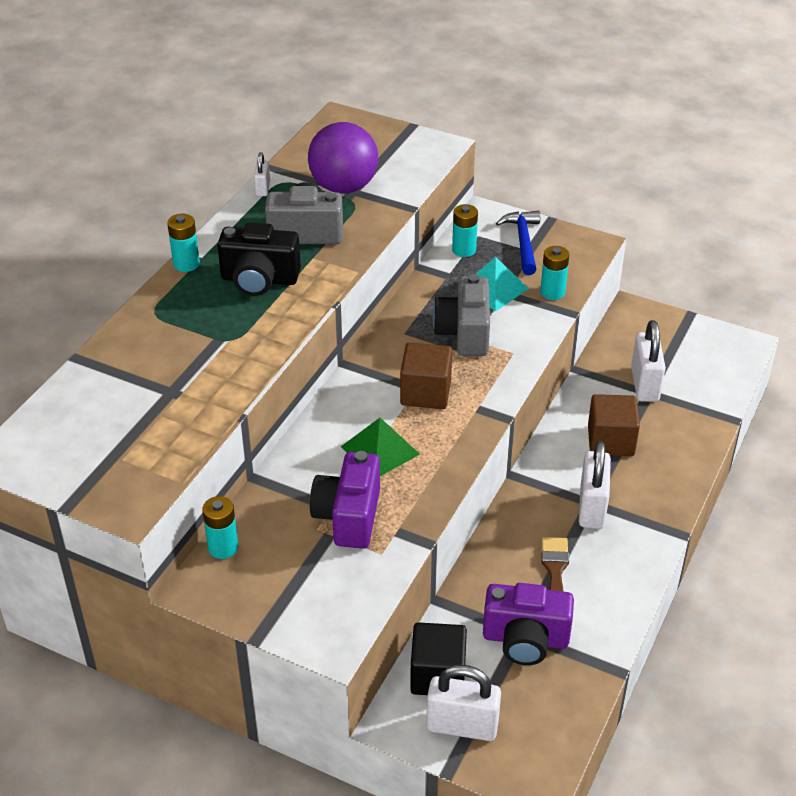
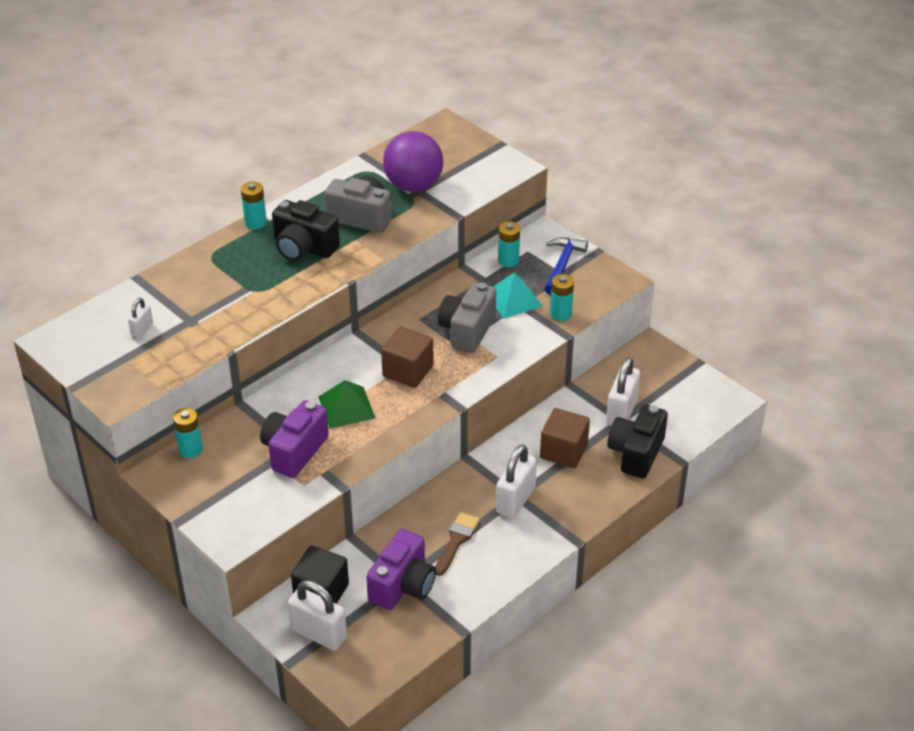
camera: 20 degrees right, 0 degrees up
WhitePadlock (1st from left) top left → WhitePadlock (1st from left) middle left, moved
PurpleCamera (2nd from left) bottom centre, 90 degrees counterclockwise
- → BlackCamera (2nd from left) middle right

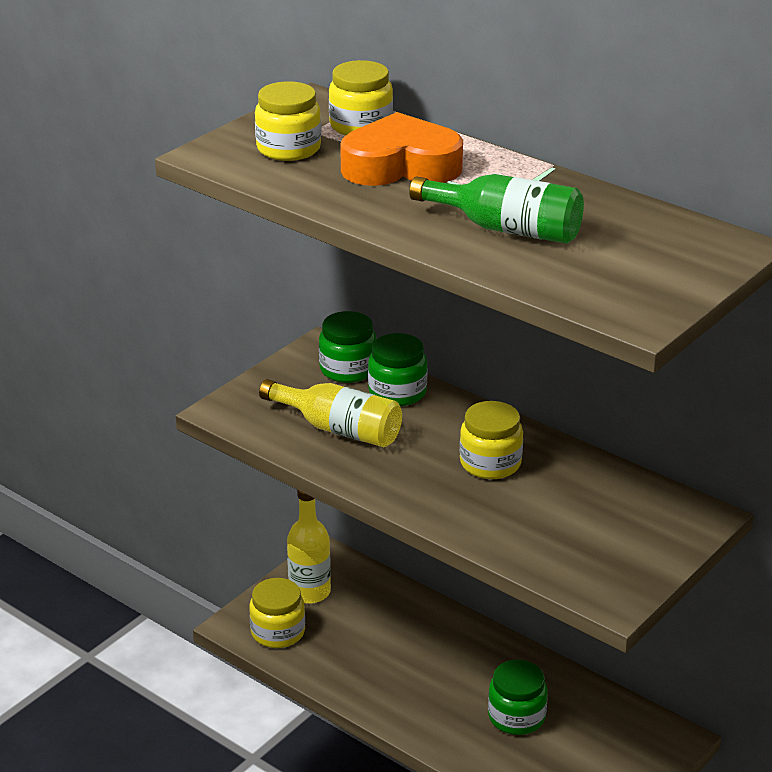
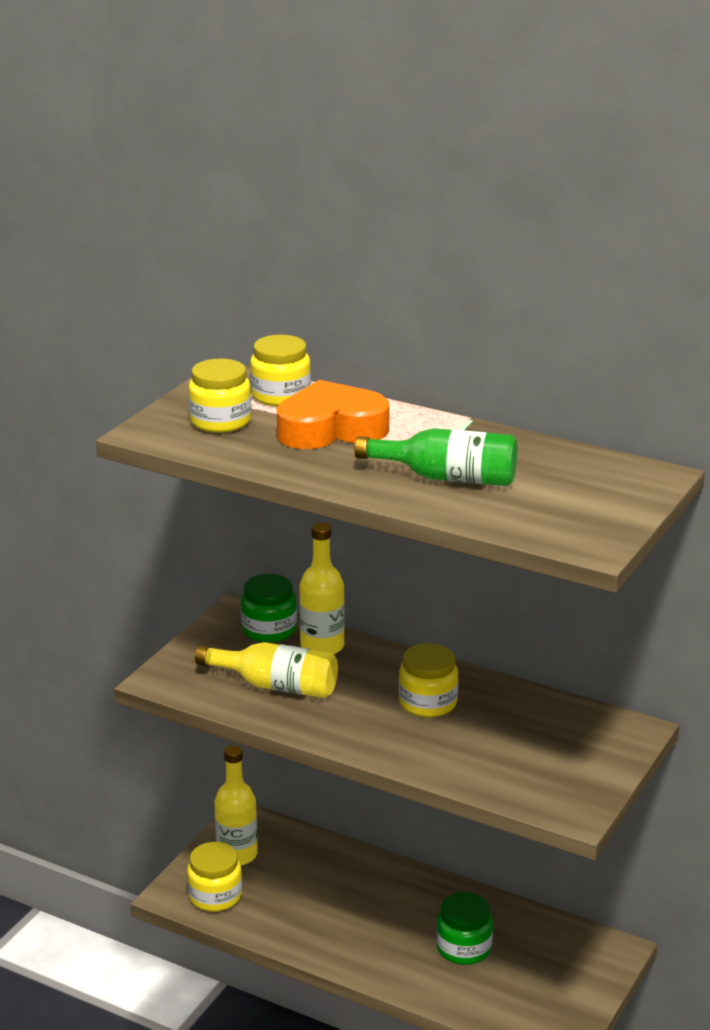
camera: 10 degrees left, 5 degrees down
GreenJar (2nd from left) centre → YellowBottle (3rd from left) centre

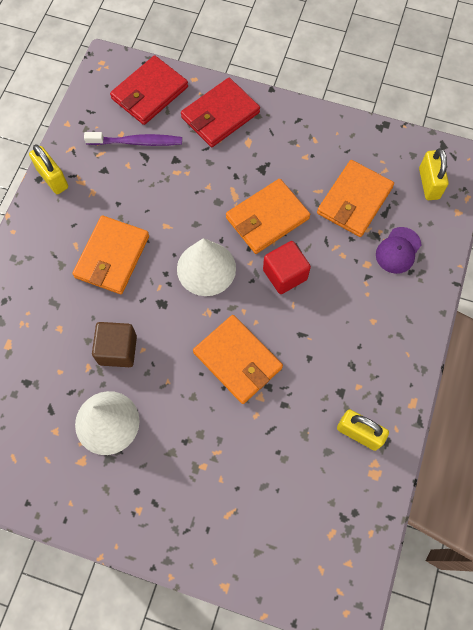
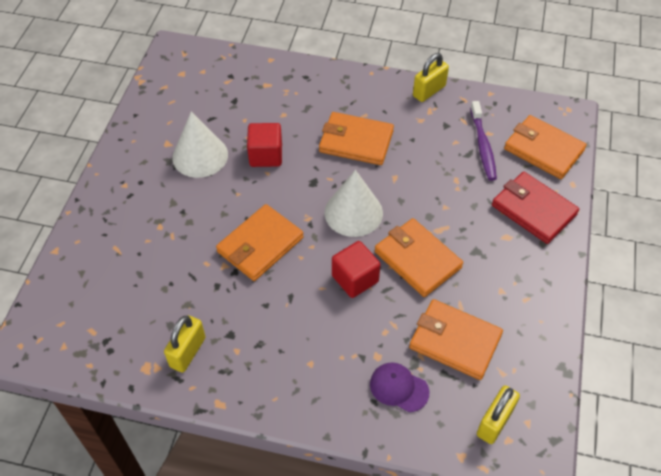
camera: 85 degrees right, 15 degrees down
BrownCube middle left → RedCube (1st from left) top centre
RedWallet (1st from left) top left → OrangeWallet (5th from left) top right
YellowPadlock (3rd from left) top right → YellowPadlock (3rd from left) bottom right, 45 degrees counterclockwise

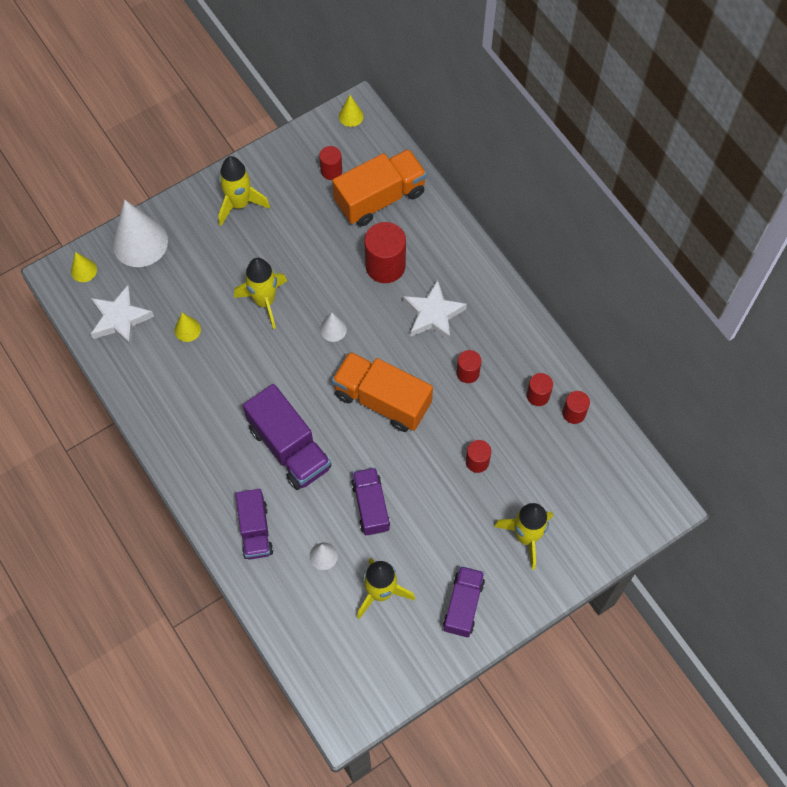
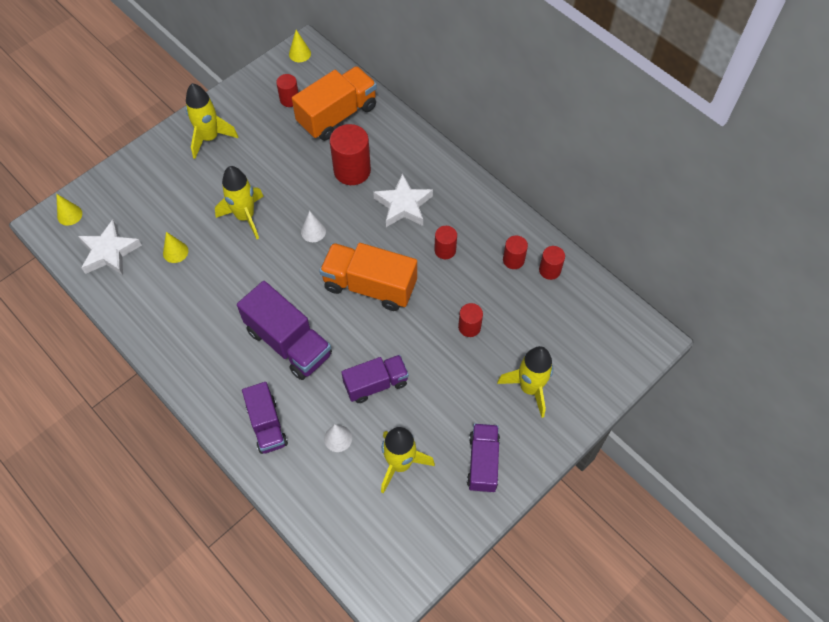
camera: 10 degrees left, 5 degrees down
WhiteCone (1st from left) top left → -
PurpleTruck (3rd from left) centre, 90 degrees clockwise

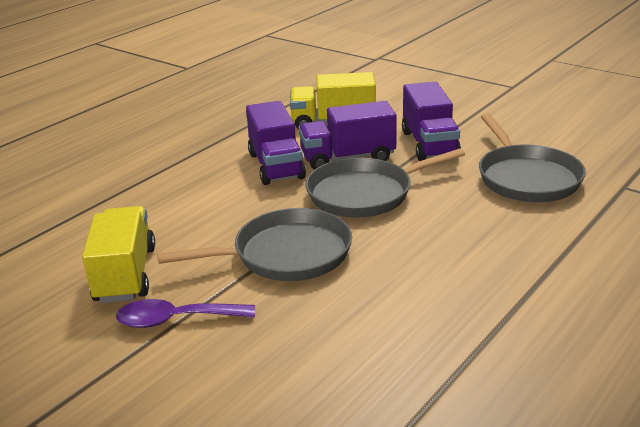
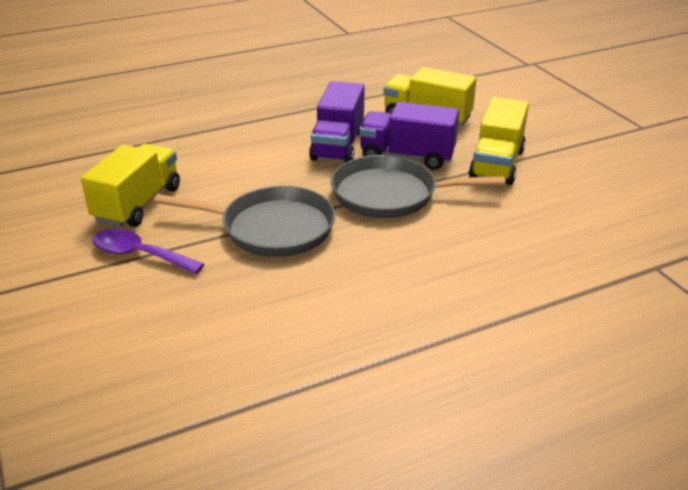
camera: 25 degrees right, 5 degrees up
PurpleTruck (3rd from left) top right → YellowTruck (3rd from left) top right
GreyPan (3rd from left) middle right → -

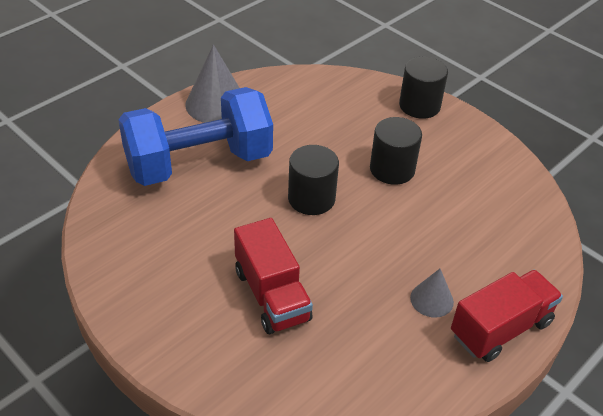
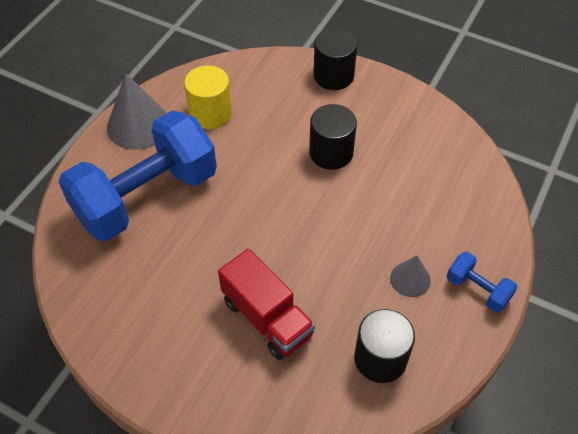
camera: 15 degrees left, 10 degrees up
BlackCylinder (1st from left in the first image) centre → BlackCylinder (3rd from left) bottom centre, moved
RedTruck (2nd from left) bottom right → BlueDumbbell (2nd from left) middle right
- → YellowCylinder top centre

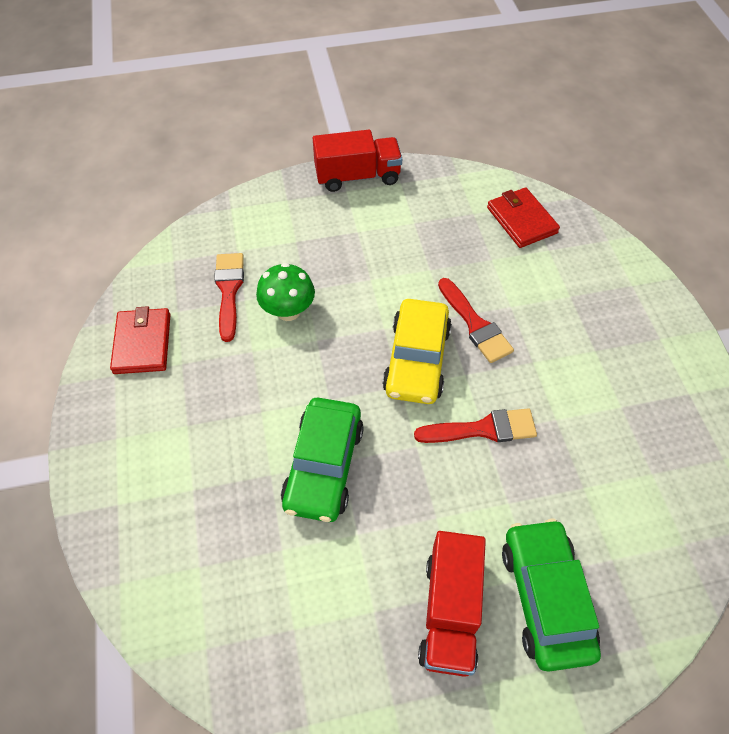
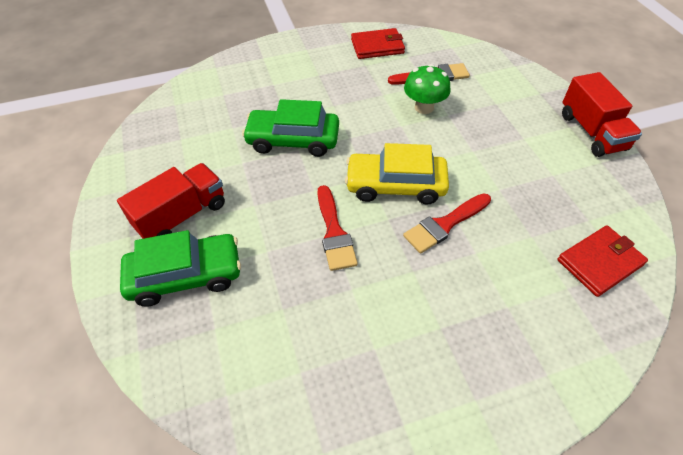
camera: 85 degrees right, 5 degrees down
RedTruck (2nd from left in the first image) bottom centre → RedTruck (1st from left) middle left, 135 degrees clockwise

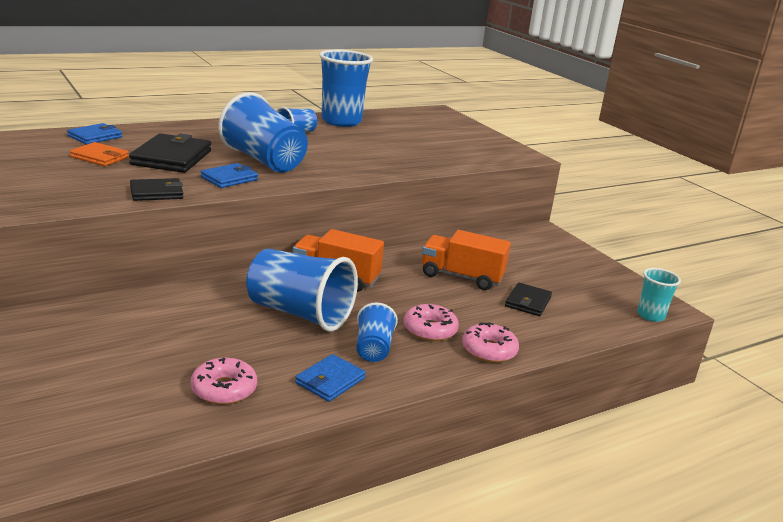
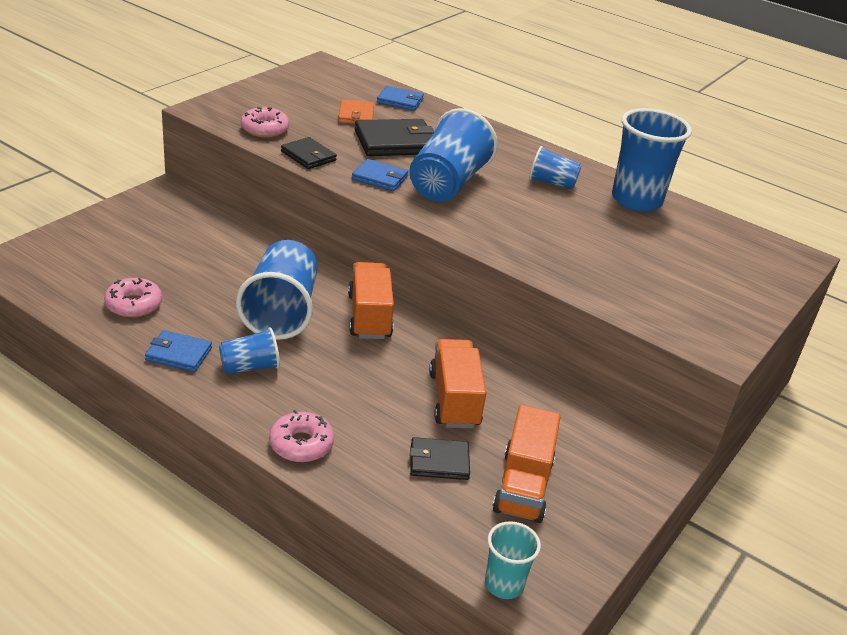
camera: 65 degrees right, 10 degrees up
PinkDonut (2nd from left) centre → PinkDonut (2nd from left) top left, moved
- → OrangeTruck (3rd from left) bottom centre

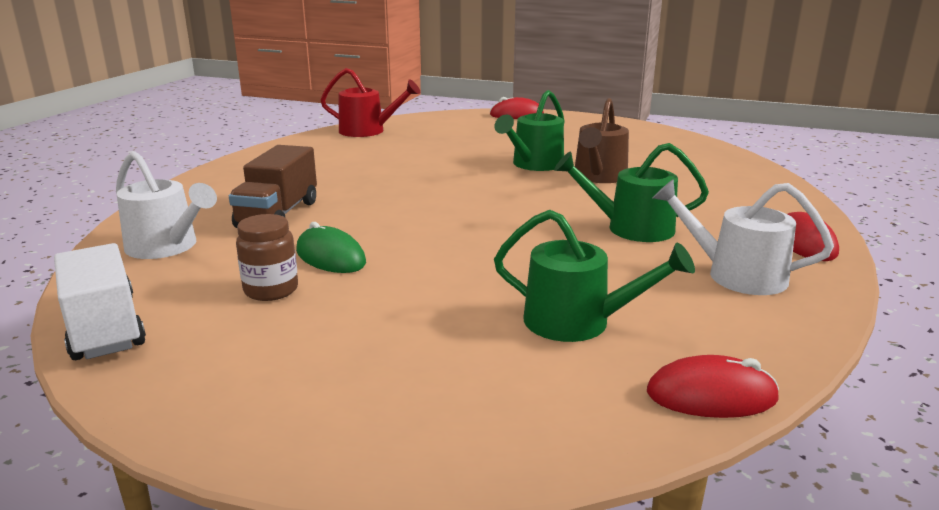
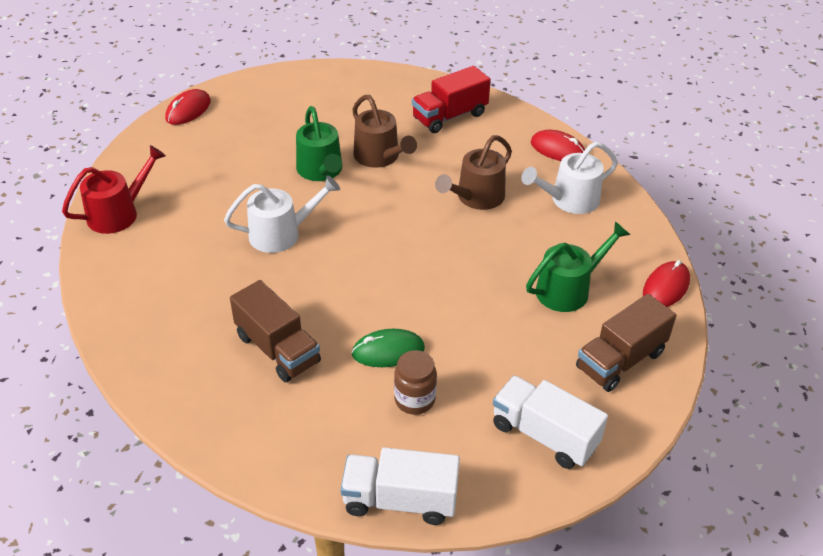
camera: 55 degrees left, 20 degrees up
WhiteWateringCan (1st from left) middle left → WhiteWateringCan (1st from left) centre, moved
GreenWateringCan (3rd from left) middle right → BrownWateringCan (2nd from left) top centre
- → RedTruck top centre
- → WhiteTruck (2nd from left) bottom right
- → BrownTruck (2nd from left) middle right

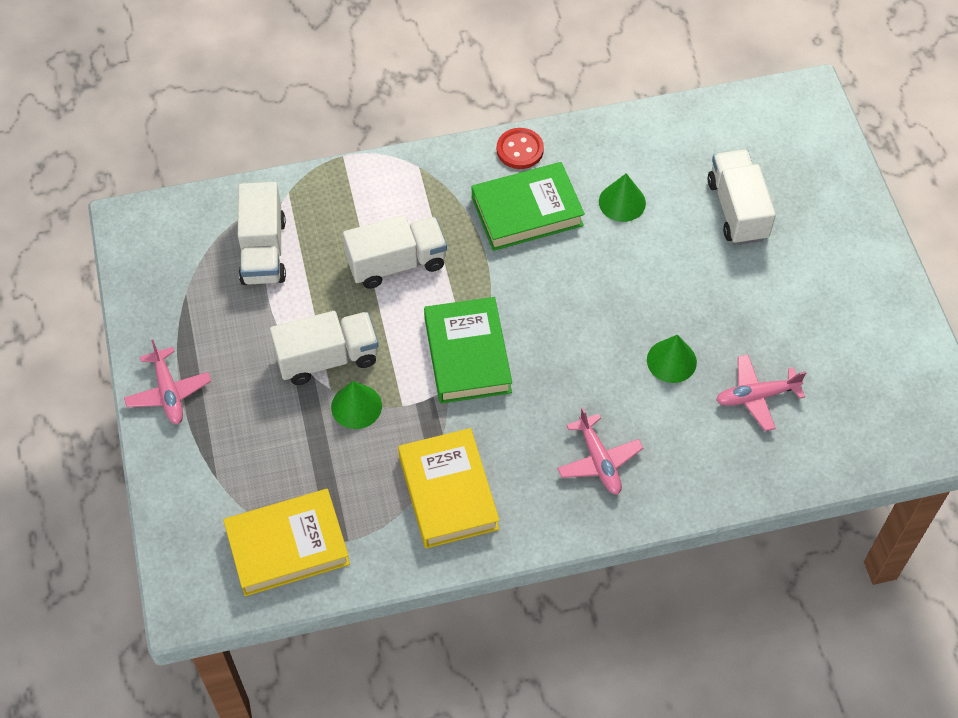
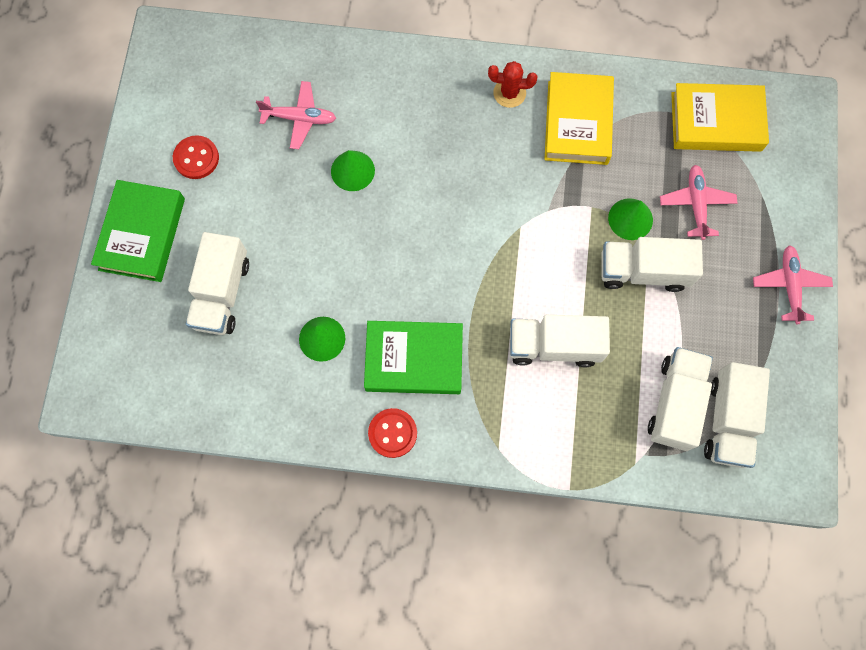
camera: 160 degrees left, 15 degrees up
GreenBook (1st from left) centre → GreenBook (1st from left) middle left, moved
PinkPlane (2nd from left) centre → PinkPlane (2nd from left) top right, moved
- → RedButton (1st from left) top left
- → RedCactus top centre
- → WhiteTruck (5th from left) middle right

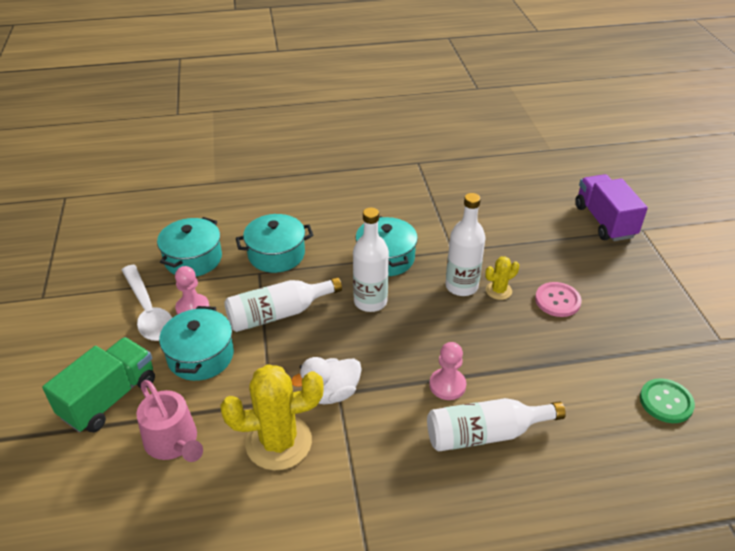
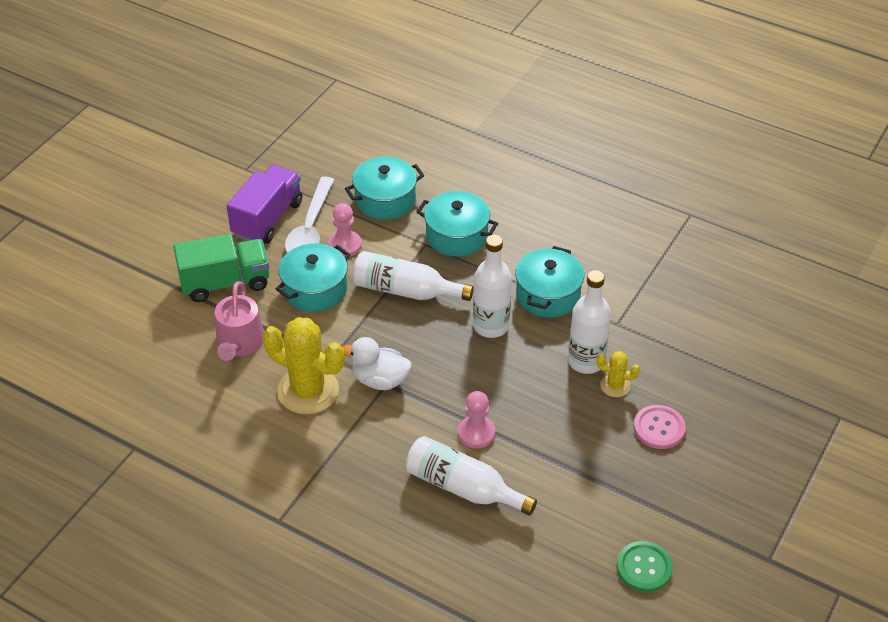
camera: 40 degrees right, 5 degrees up
PurpleTruck middle right → PurpleTruck top left, moved

